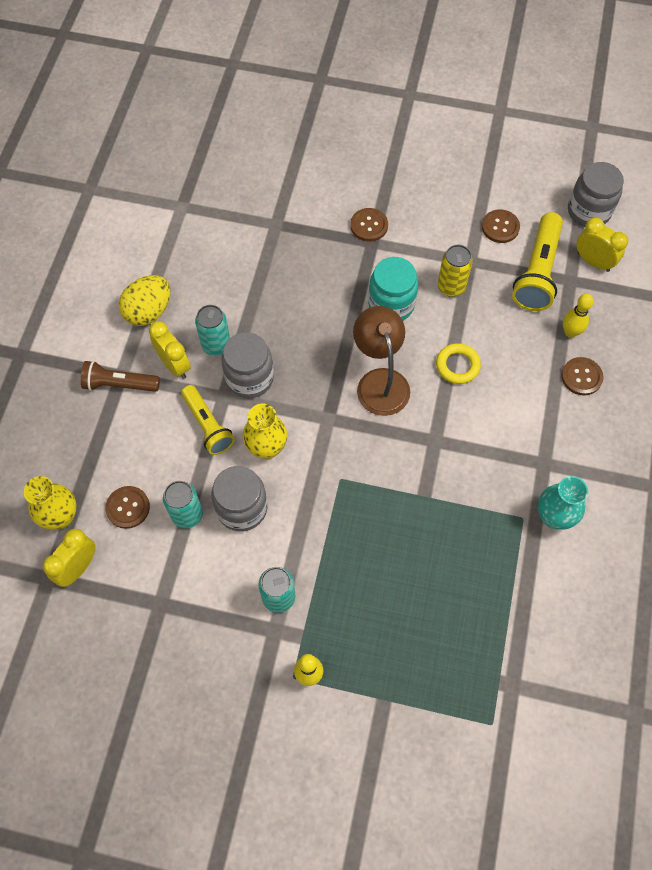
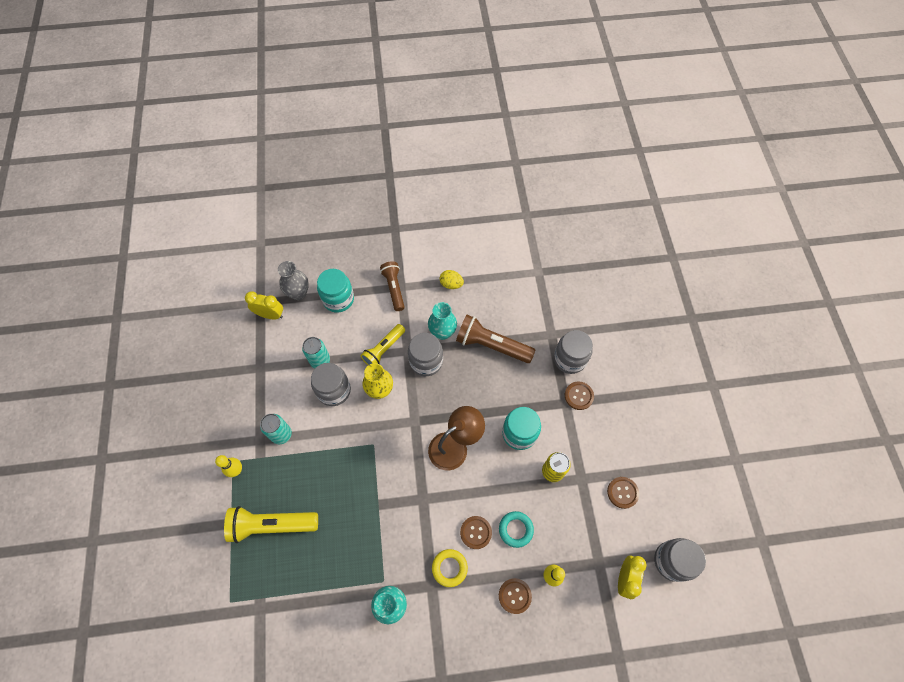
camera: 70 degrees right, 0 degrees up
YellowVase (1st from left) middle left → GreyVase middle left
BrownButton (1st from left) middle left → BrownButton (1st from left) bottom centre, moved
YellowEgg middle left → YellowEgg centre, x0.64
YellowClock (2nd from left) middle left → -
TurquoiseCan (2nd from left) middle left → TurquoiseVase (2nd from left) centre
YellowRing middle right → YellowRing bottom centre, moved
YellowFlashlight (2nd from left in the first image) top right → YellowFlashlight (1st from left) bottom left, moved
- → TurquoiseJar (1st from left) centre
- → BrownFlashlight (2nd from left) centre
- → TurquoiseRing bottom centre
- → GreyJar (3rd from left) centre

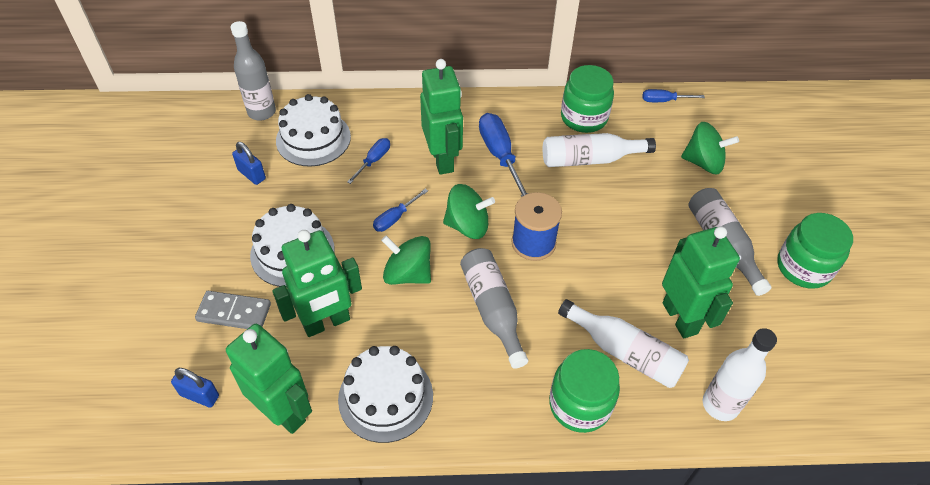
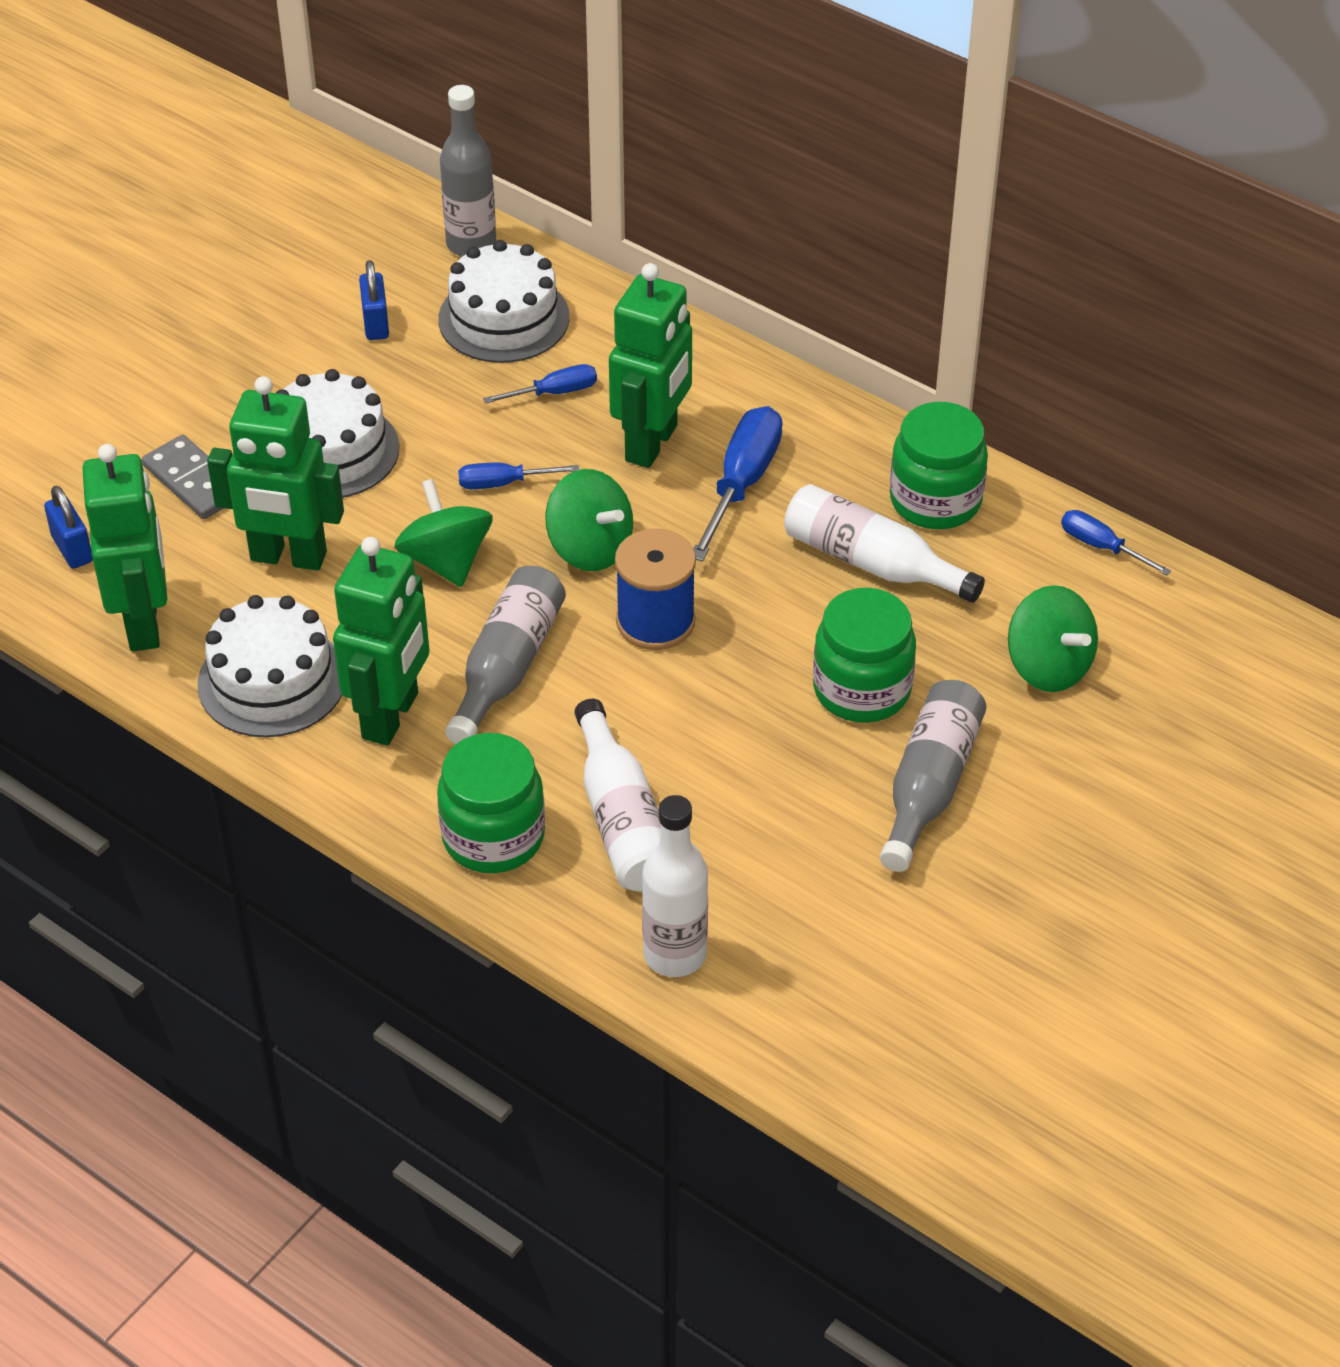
camera: 40 degrees right, 5 degrees down
GreenRobot (4th from left in the first image) middle right → GreenRobot (3rd from left) middle left, moved
GreenJar (3rd from left in the first image) middle right → GreenJar (2nd from left) centre, moved

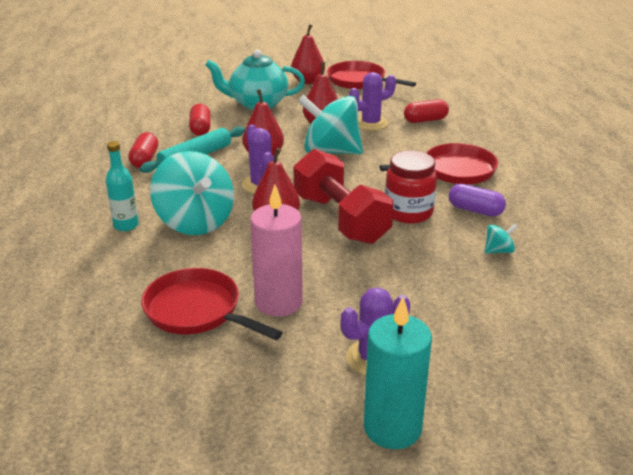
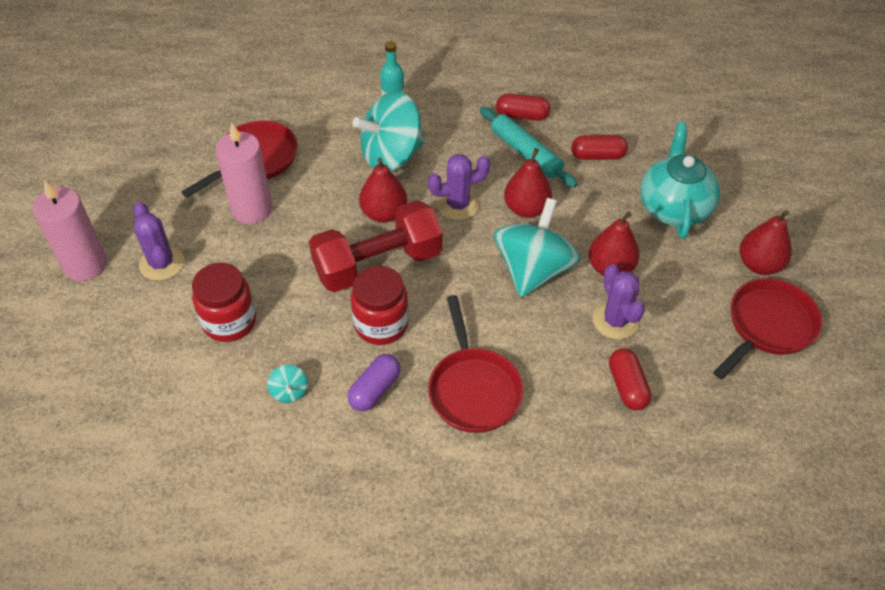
camera: 95 degrees right, 20 degrees up
TurquoiseCandle bottom centre → PinkCandle (1st from left) middle left
- → RedJar (1st from left) middle left

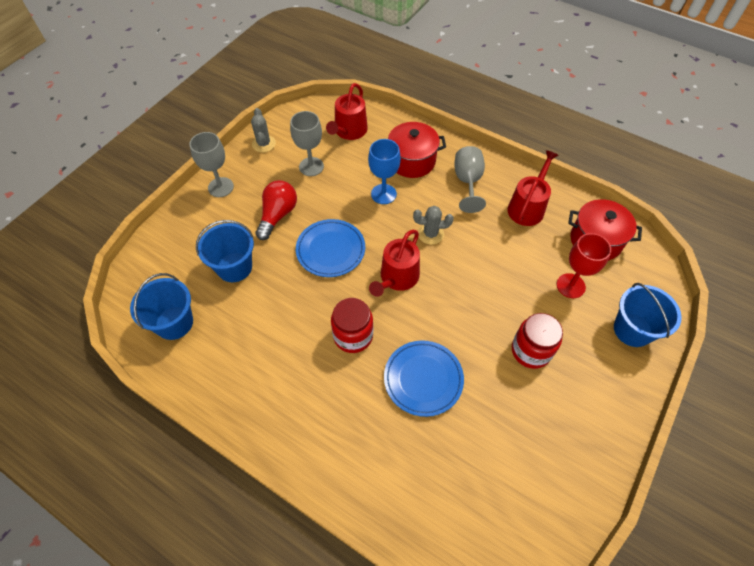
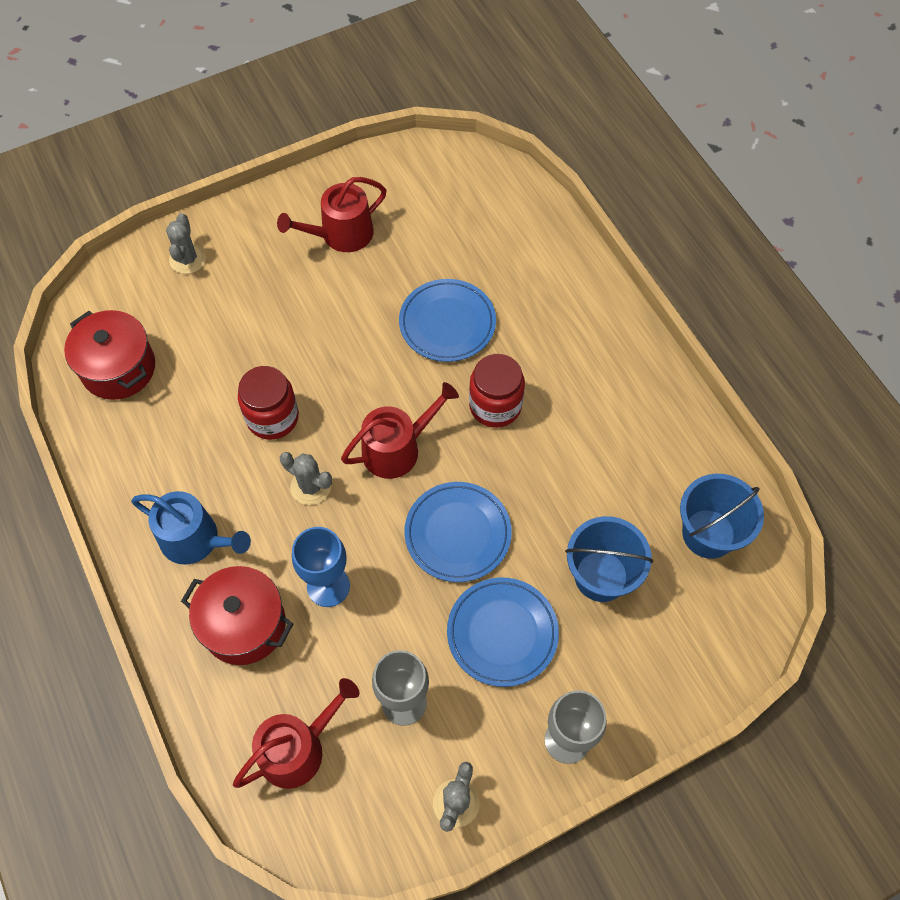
camera: 150 degrees left, 5 degrees up
RedLightBulb centre → BluePlate (3rd from left) bottom centre
GreyGoblet (3rd from left) top centre → BlueWateringCan middle left
RedWateringCan (3rd from left in the first image) top right → RedWateringCan (2nd from left) top centre, moved
RedJar (2nd from left in the first image) middle right → RedJar (1st from left) middle left, moved
RedGoblet middle right → -
BlueBucket (3rd from left) middle right → GreyCactus (1st from left) top left

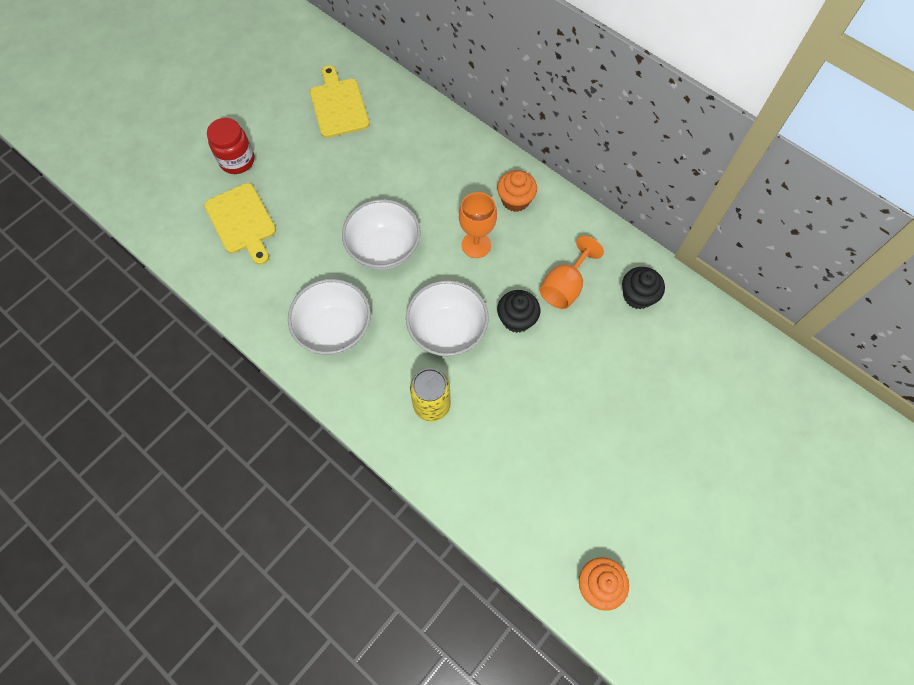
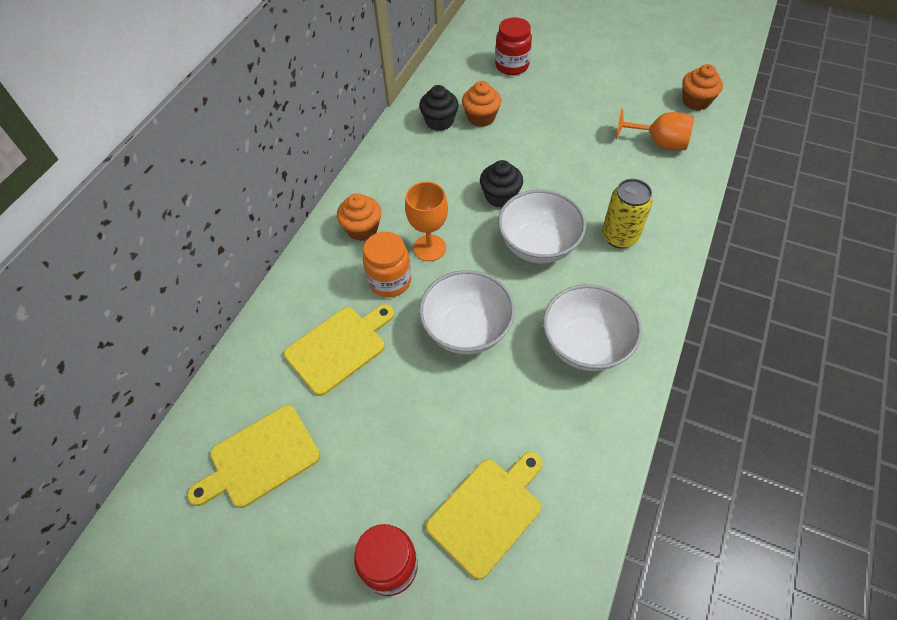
camera: 105 degrees left, 10 degrees down
OrangeGoblet (2nd from left) centre → OrangeGoblet (2nd from left) top right, moved
- → YellowCuttingBoard (2nd from left) centre
- → OrangeJar centre
- → OrangeCupcake (2nd from left) top centre
- → RedJar (2nd from left) top centre

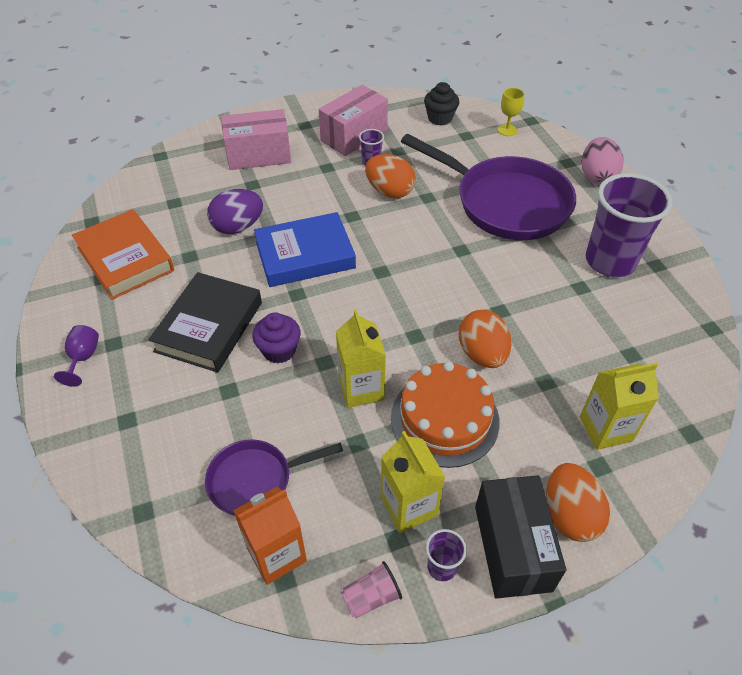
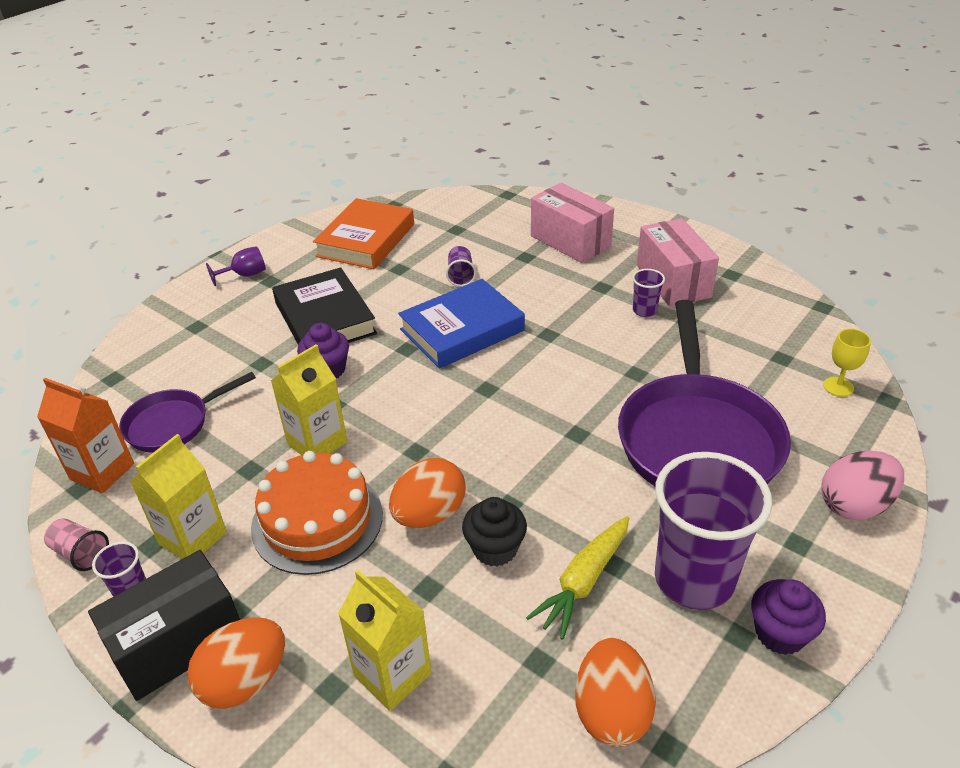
camera: 60 degrees right, 10 degrees down
BlackBook middle left → BlackBook centre, 75 degrees clockwise
PurplePan (1st from left) bottom centre → PurplePan (1st from left) middle left, 75 degrees counterclockwise
PurpleEgg top left → PurpleCup (2nd from left) centre
BlueBook centre, 75 degrees counterclockwise
PinkBox (2nd from left) top centre → PinkBox (2nd from left) middle right, 60 degrees clockwise
OrangeEgg (1st from left in the first image) top centre → OrangeEgg (3rd from left) bottom centre, moved
BlackCupcake top centre → BlackCupcake bottom centre, moved
- → YellowCarrot bottom centre
- → PurpleCupcake (2nd from left) bottom right

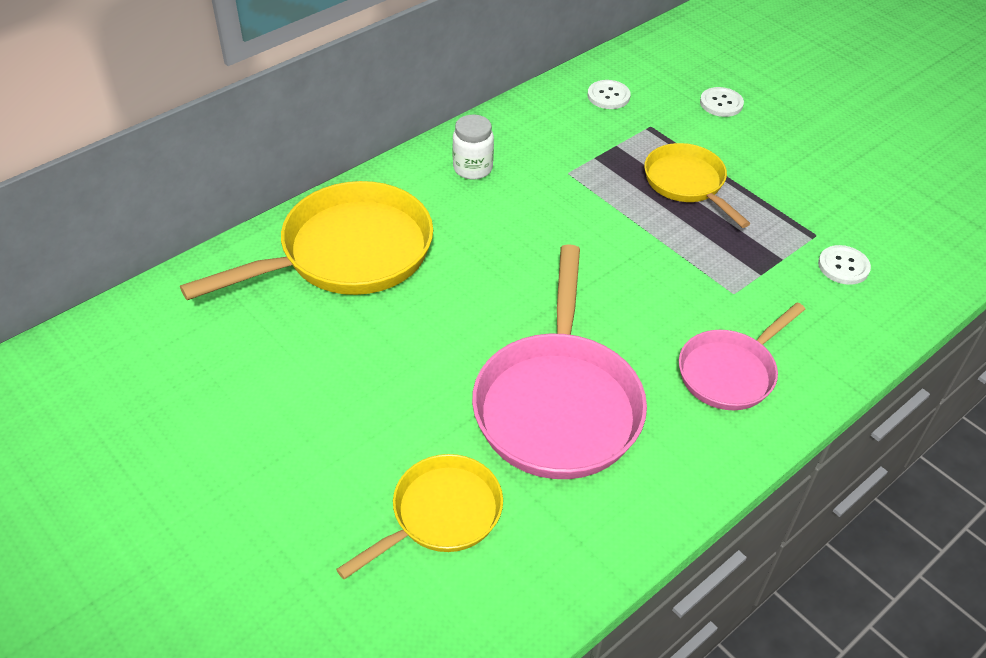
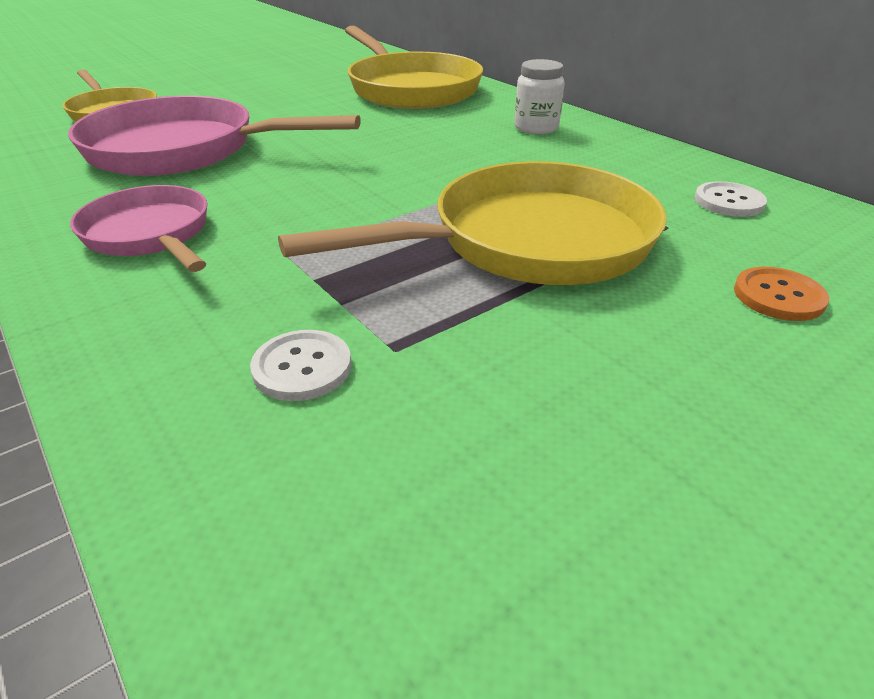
camera: 95 degrees right, 10 degrees down
YellowPan (3rd from left) top right → YellowPan (3rd from left) top centre, x1.69
WhiteButton (2nd from left) top right → OrangeButton middle right

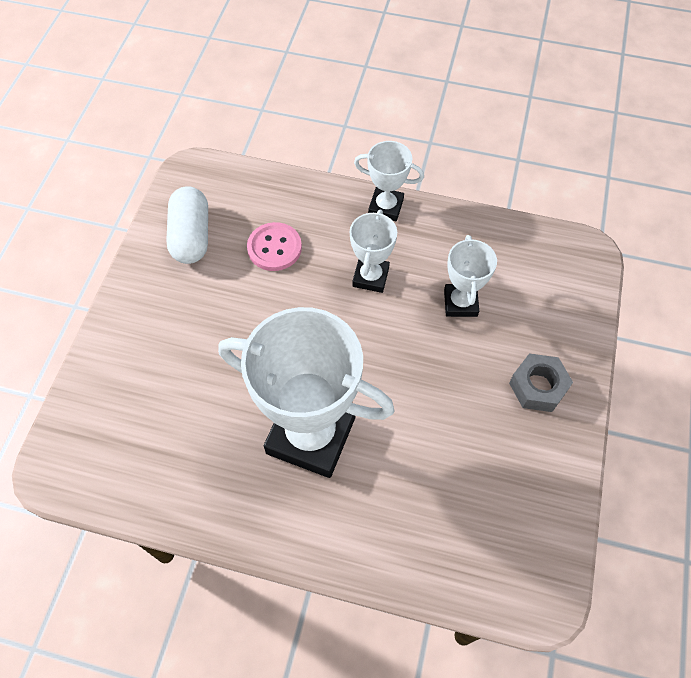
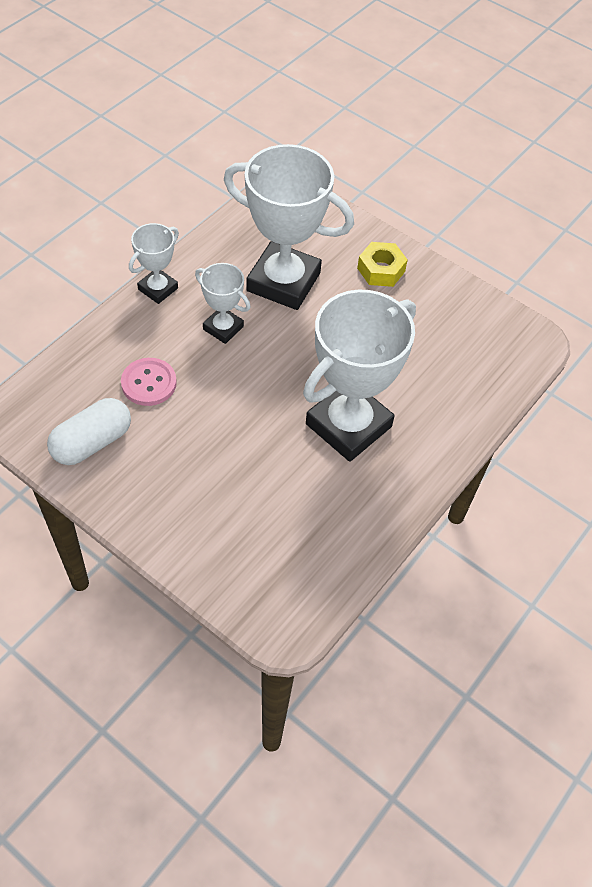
camera: 70 degrees left, 5 degrees down
WhiteCapsule top left → WhiteCapsule middle left, 60 degrees counterclockwise
WhiteTrophy (4th from left in the first image) middle right → WhiteTrophy (3rd from left) top centre, x2.00
GreyNut middle right → YellowNut top centre

